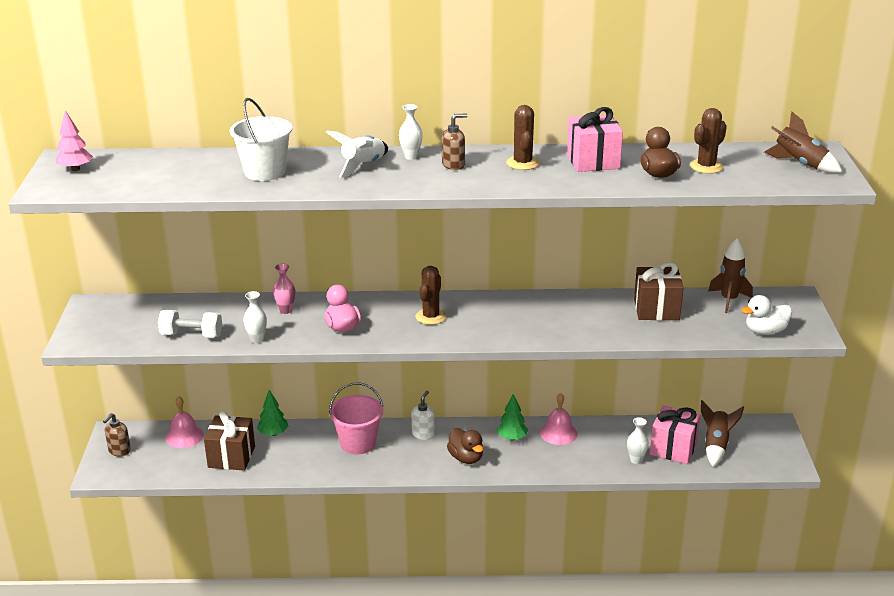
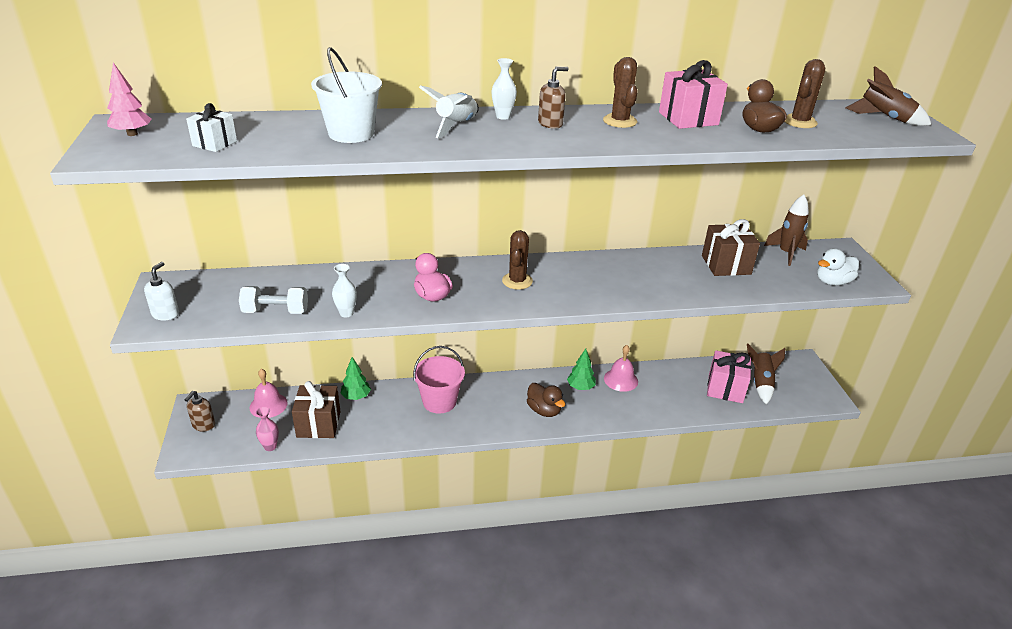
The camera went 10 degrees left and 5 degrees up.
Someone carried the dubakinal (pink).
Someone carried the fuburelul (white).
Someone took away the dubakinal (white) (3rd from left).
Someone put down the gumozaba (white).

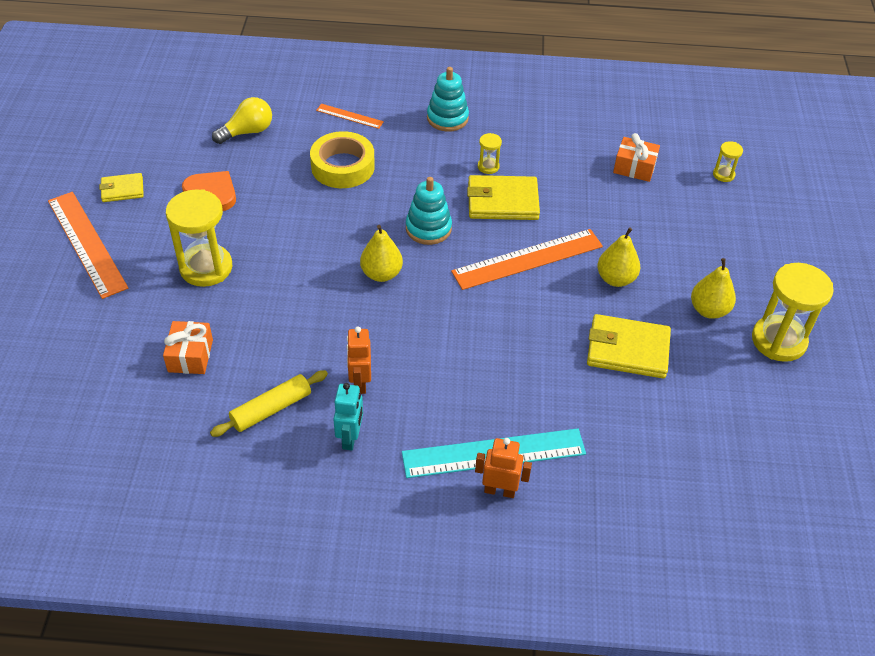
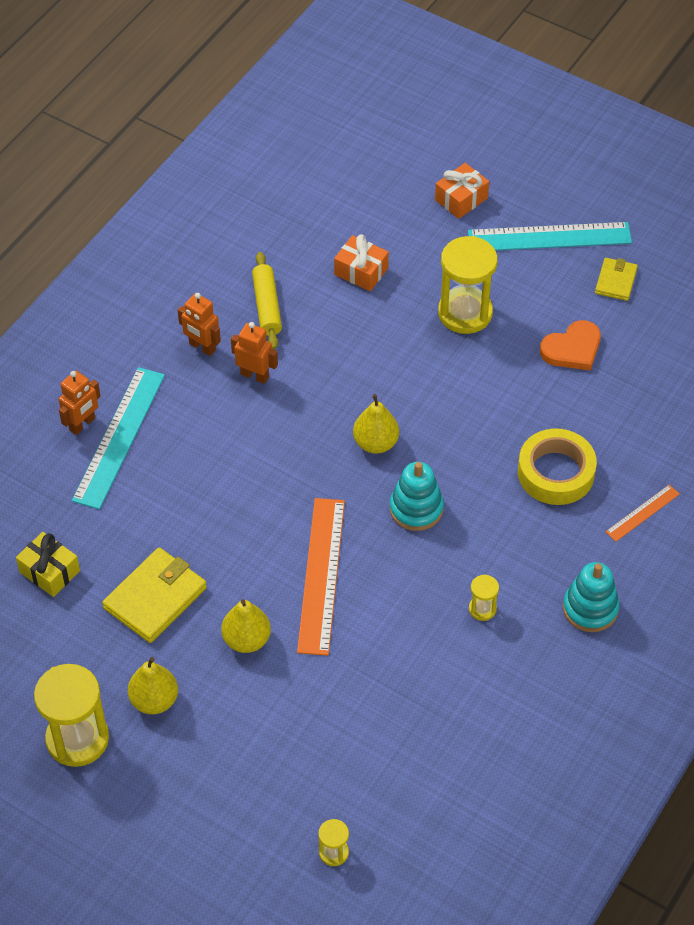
The camera went 120 degrees right and 5 degrees up.
Someone repainted the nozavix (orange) (1st from left), which became the nozavix (turquoise) (2nd from left).
Someone took away the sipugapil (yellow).
Someone repainted the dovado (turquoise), which became the dovado (orange) (2nd from left).
Someone took away the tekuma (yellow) (2nd from left).
Someone carried the gumozaba (orange) (2nd from left).
Someone put down the gumozaba (yellow).

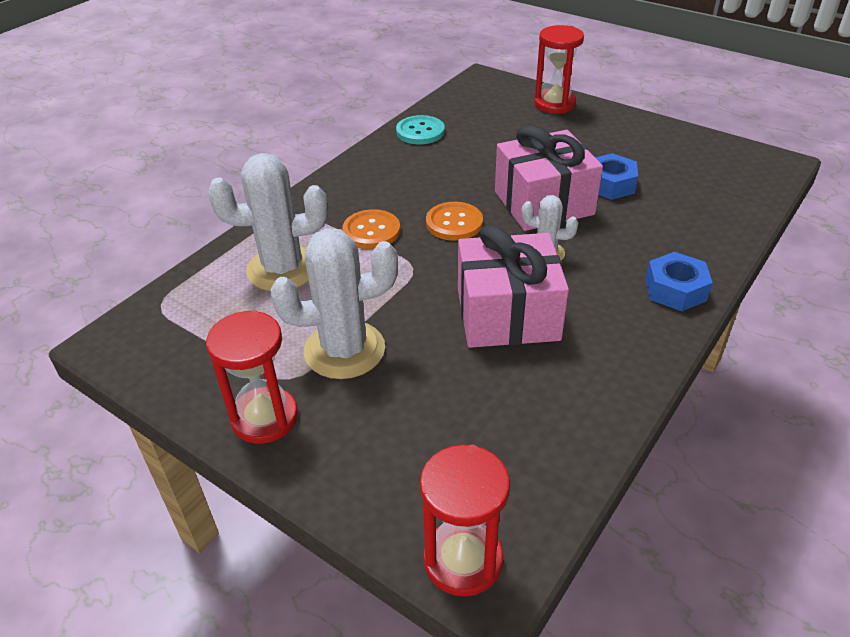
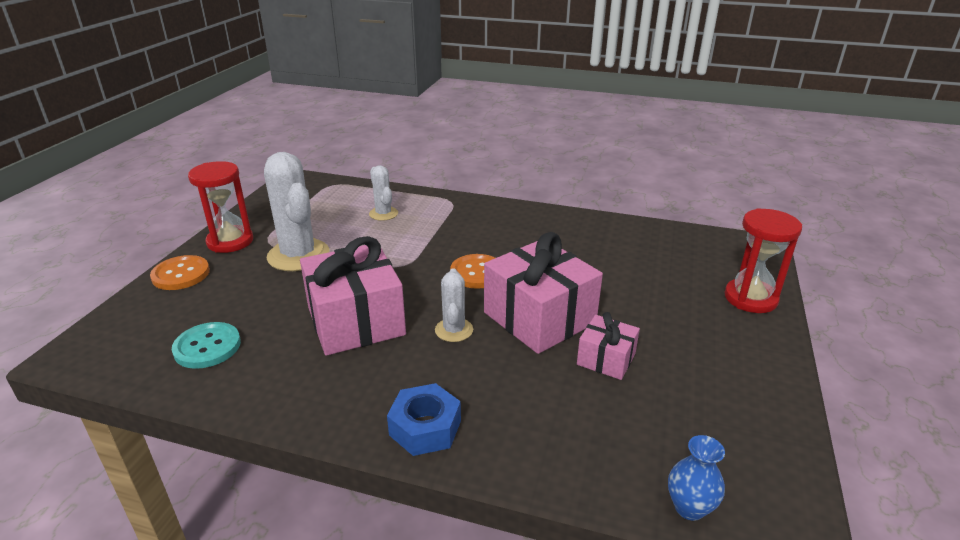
The camera went 70 degrees right and 10 degrees down.
Someone scaled the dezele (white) (1st from left in the first image) by 0.53.
Someone carried the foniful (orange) (1st from left).
Someone carried the foniful (turquoise).
Someone took away the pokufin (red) (2nd from left).
Someone swapped the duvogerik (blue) (1st from left) for the gumozaba (pink) (3rd from left).
Someone put down the dubakinal (blue).

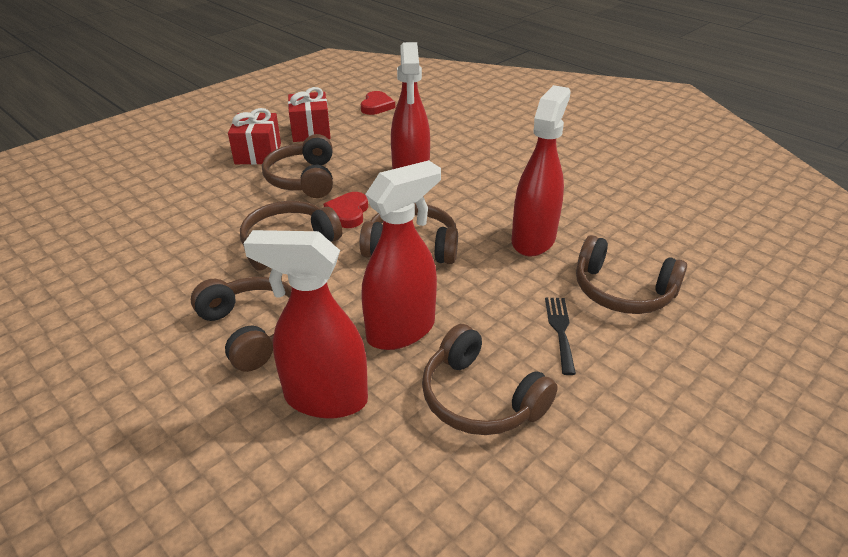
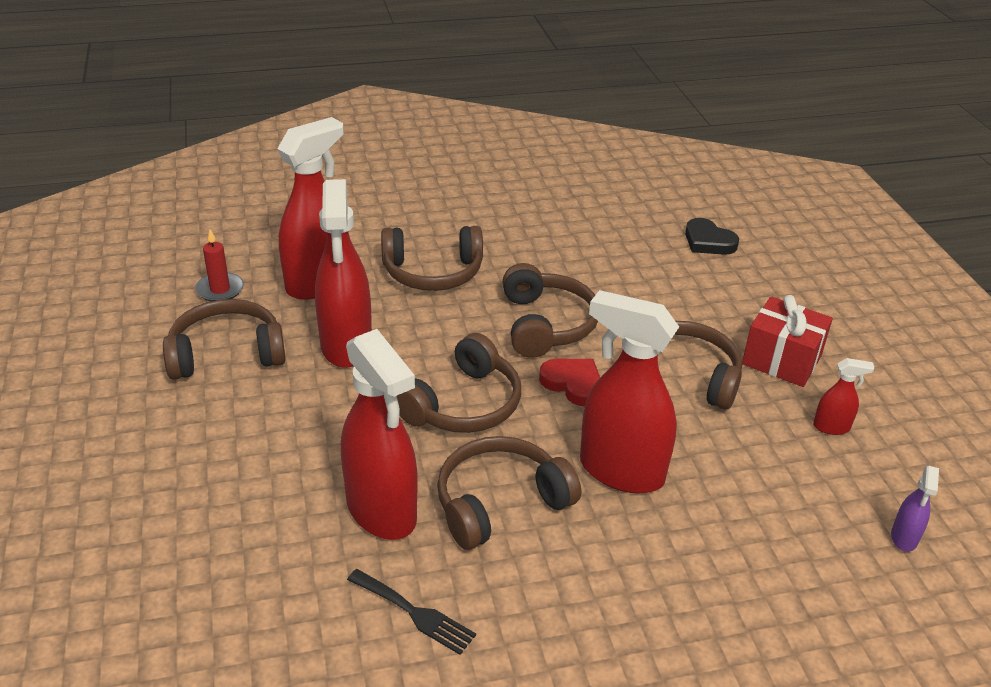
The camera went 120 degrees right and 0 degrees up.
Someone swapped the gumozaba (red) (2nd from left) for the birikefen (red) (5th from left).
Someone swapped the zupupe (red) (2nd from left) for the birikefen (purple).
Someone carried the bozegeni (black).
Someone carried the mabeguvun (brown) (6th from left in the first image).
Someone put down the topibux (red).
Someone put down the zupupe (black).

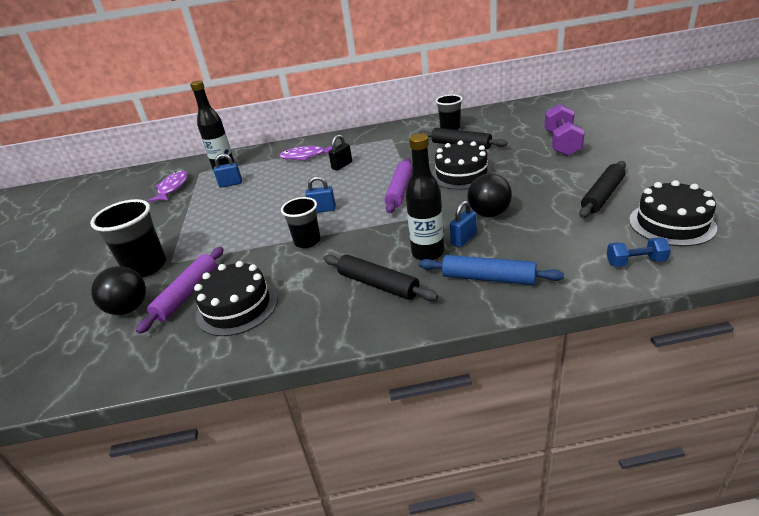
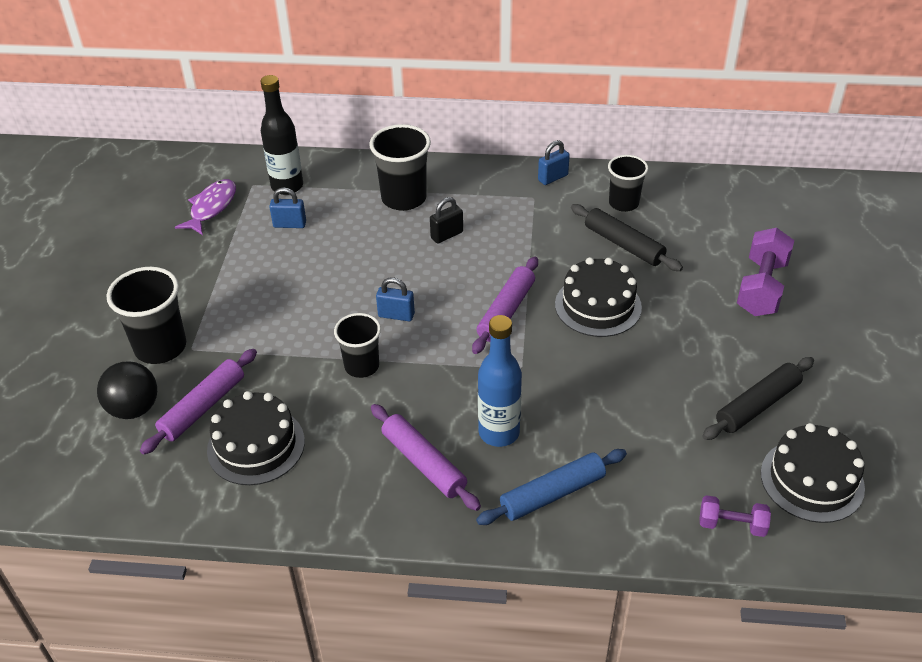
The camera went 10 degrees right and 10 degrees up.
Someone swapped the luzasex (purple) (2nd from left) for the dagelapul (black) (3rd from left).
Someone repainted the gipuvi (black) (1st from left), which became the gipuvi (purple) (2nd from left).
Someone repainted the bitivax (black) (2nd from left), which became the bitivax (blue).
Someone rotated the gipuvi (blue) by 60 degrees counterclockwise.
Someone carried the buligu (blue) (3rd from left).
Someone took away the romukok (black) (2nd from left).
Someone repainted the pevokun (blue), which became the pevokun (purple) (1st from left).

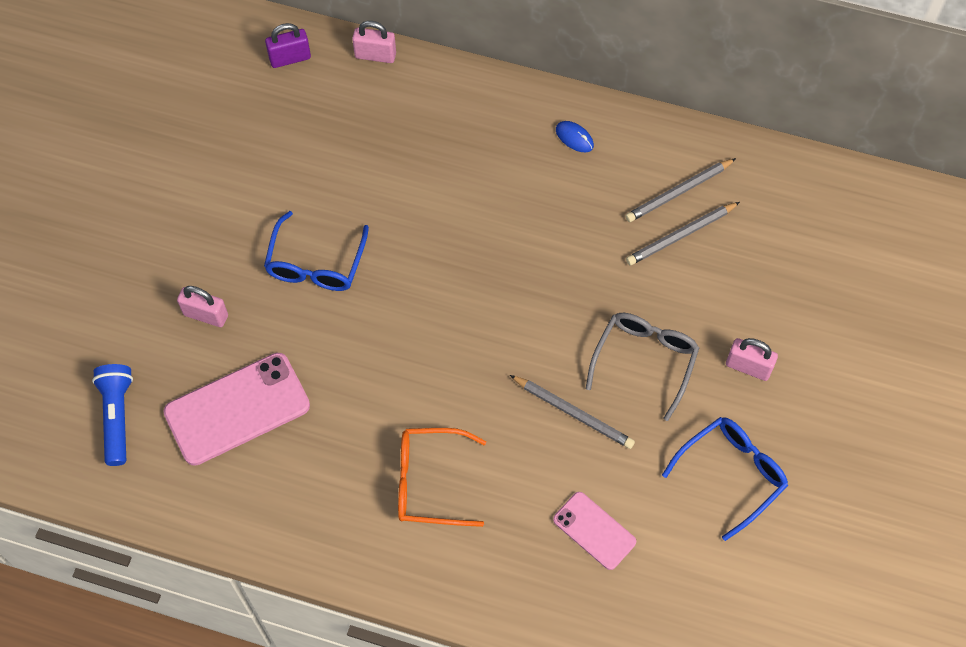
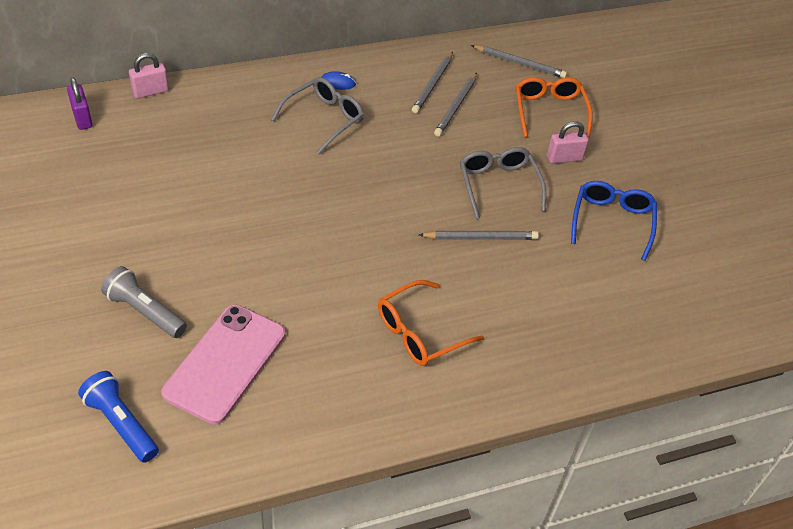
The camera went 40 degrees left and 15 degrees down.
Someone swapped the buligu (pink) (1st from left) for the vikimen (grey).
Someone took away the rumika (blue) (1st from left).
Someone rotated the buligu (purple) by 60 degrees counterclockwise.
Someone took away the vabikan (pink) (2nd from left).
Someone put down the rumika (grey) (1st from left).
Someone put down the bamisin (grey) (4th from left).
Someone put down the rumika (orange) (2nd from left).

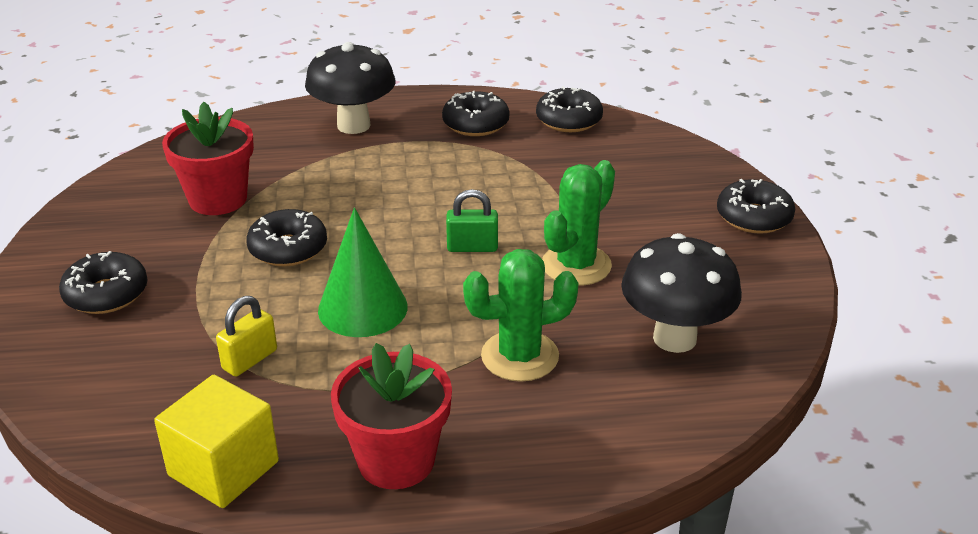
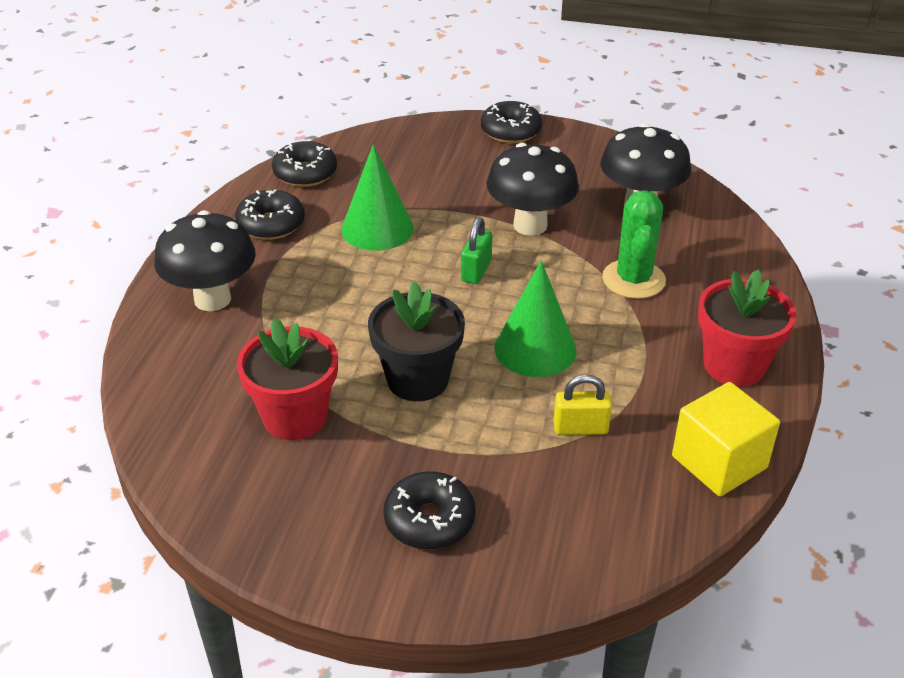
The camera went 70 degrees left and 5 degrees up.
Someone rotated the buligu (yellow) by 60 degrees counterclockwise.
Someone swapped the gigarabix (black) (2nd from left) for the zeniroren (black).
Someone swapped the dezele (green) (2nd from left) for the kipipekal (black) (2nd from left).
Someone put down the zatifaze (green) (1st from left).

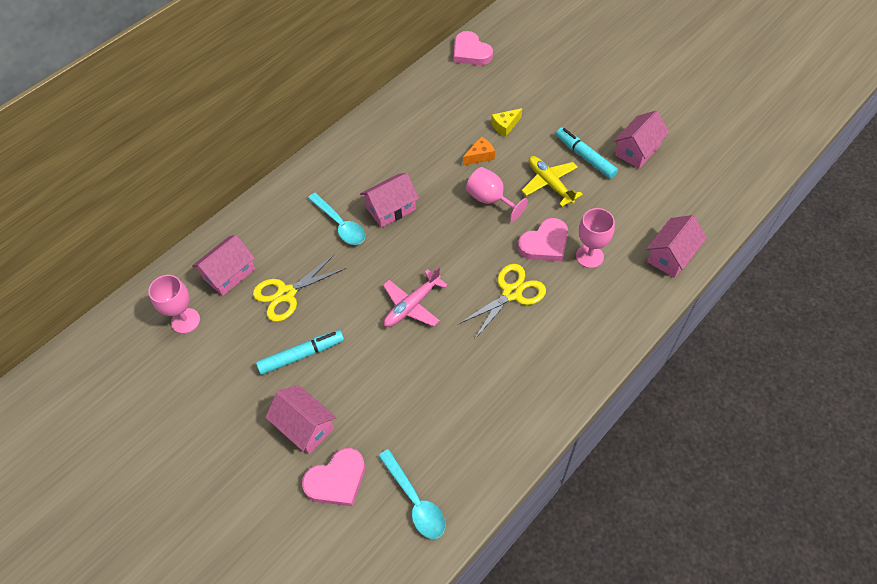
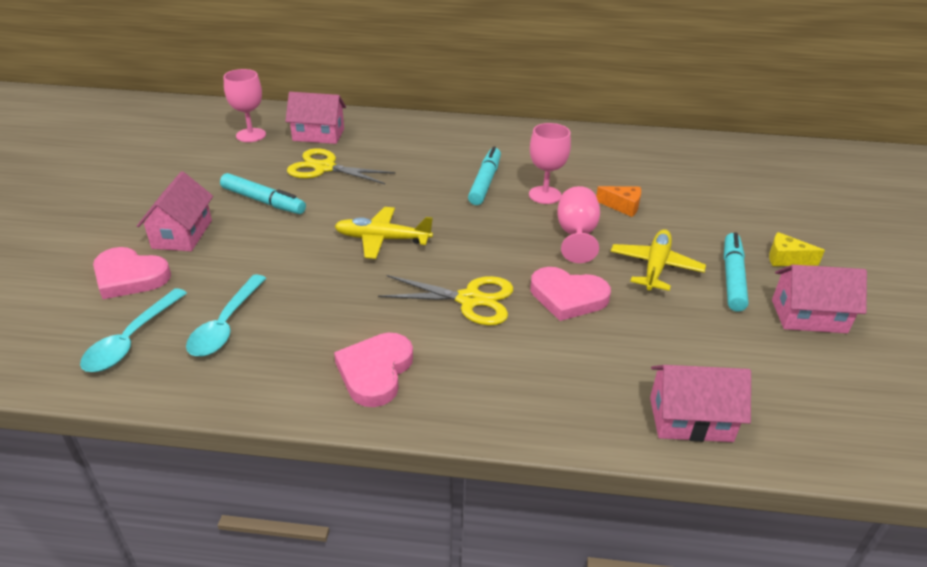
The camera went 50 degrees right and 20 degrees down.
Someone carried the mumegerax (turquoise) (1st from left in the first image).
Someone swapped the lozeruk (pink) (3rd from left) for the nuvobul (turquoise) (2nd from left).
Someone repainted the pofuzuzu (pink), which became the pofuzuzu (yellow) (1st from left).
Someone carried the zupupe (pink) (2nd from left).
Someone carried the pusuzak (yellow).
Someone carried the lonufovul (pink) (3rd from left in the first image).

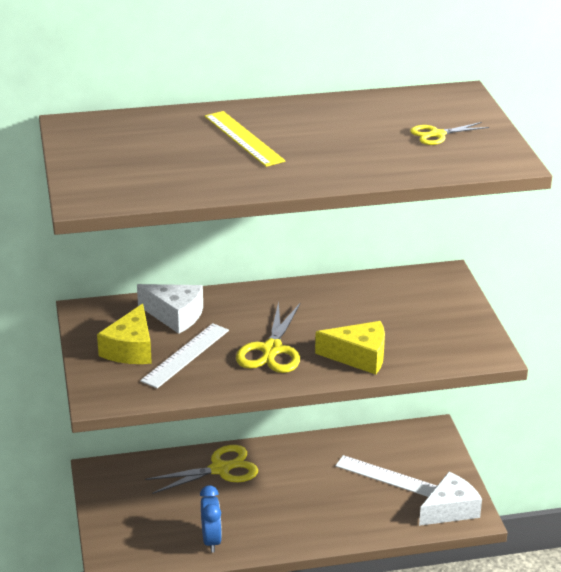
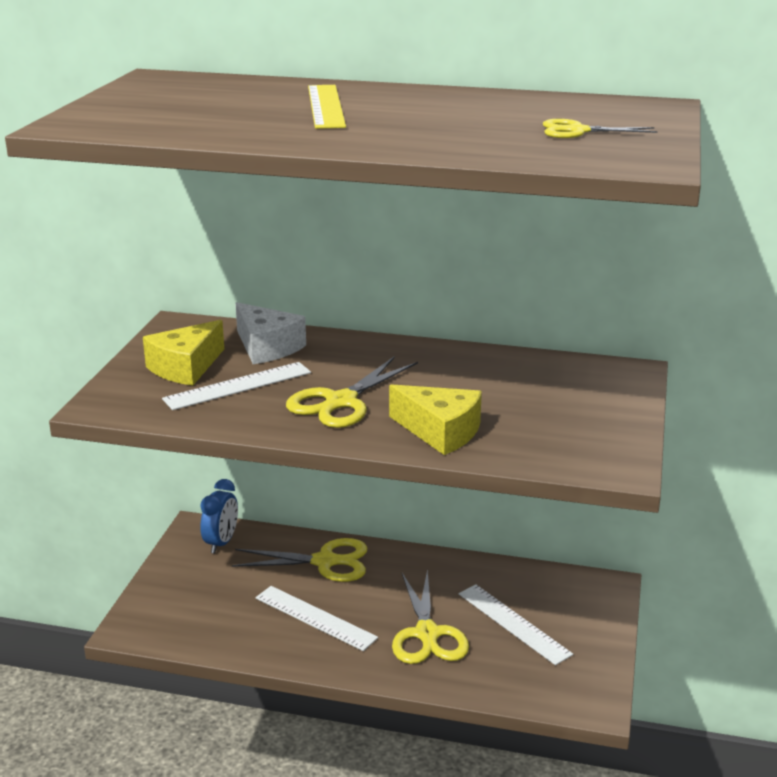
The camera went 25 degrees right and 5 degrees down.
Someone carried the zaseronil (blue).
Someone took away the pusuzak (white) (2nd from left).
Someone put down the nozavix (white) (2nd from left).
Someone put down the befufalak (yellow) (3rd from left).

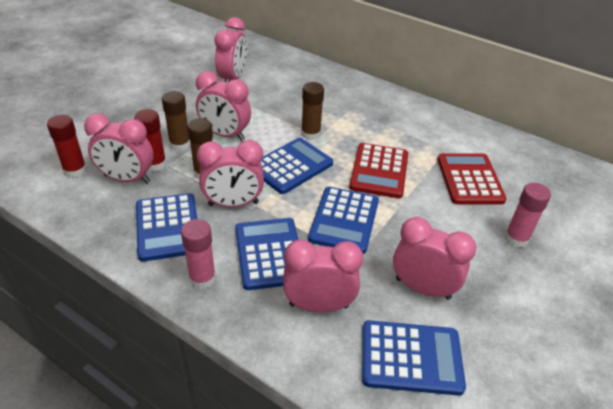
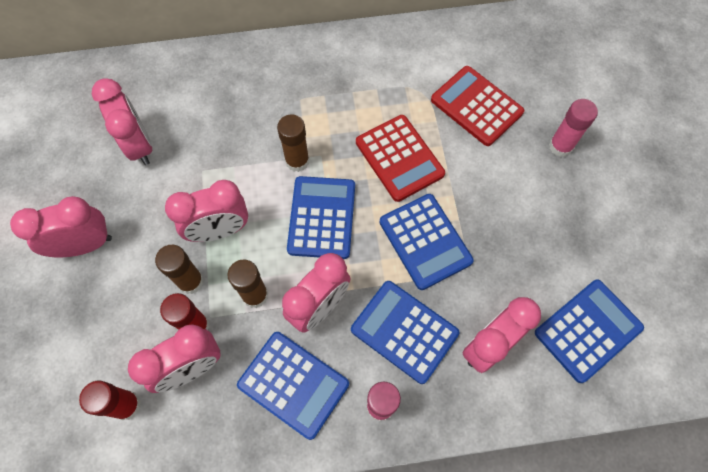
The camera went 40 degrees left and 25 degrees up.
Someone carried the zaseronil (pink) (6th from left in the first image).

